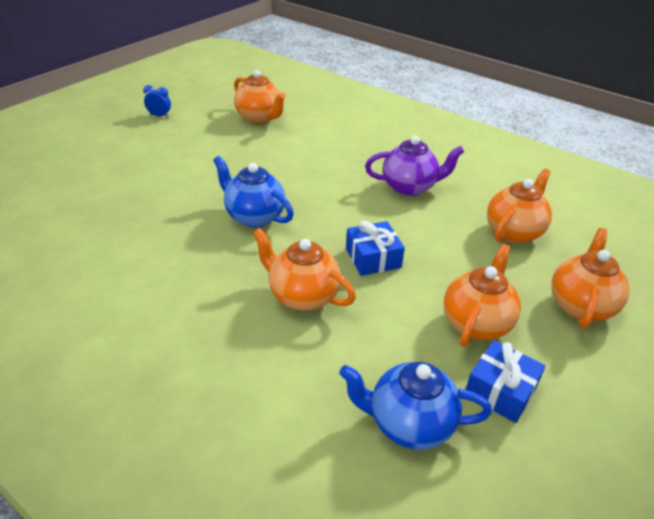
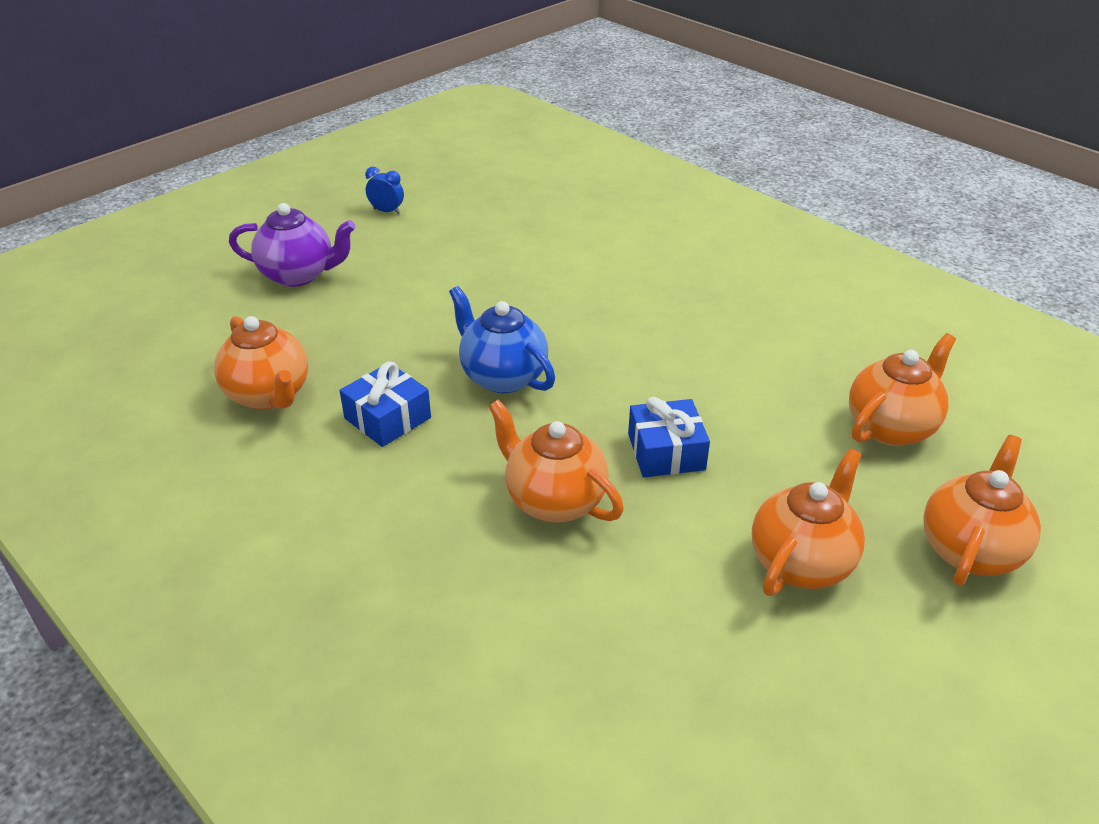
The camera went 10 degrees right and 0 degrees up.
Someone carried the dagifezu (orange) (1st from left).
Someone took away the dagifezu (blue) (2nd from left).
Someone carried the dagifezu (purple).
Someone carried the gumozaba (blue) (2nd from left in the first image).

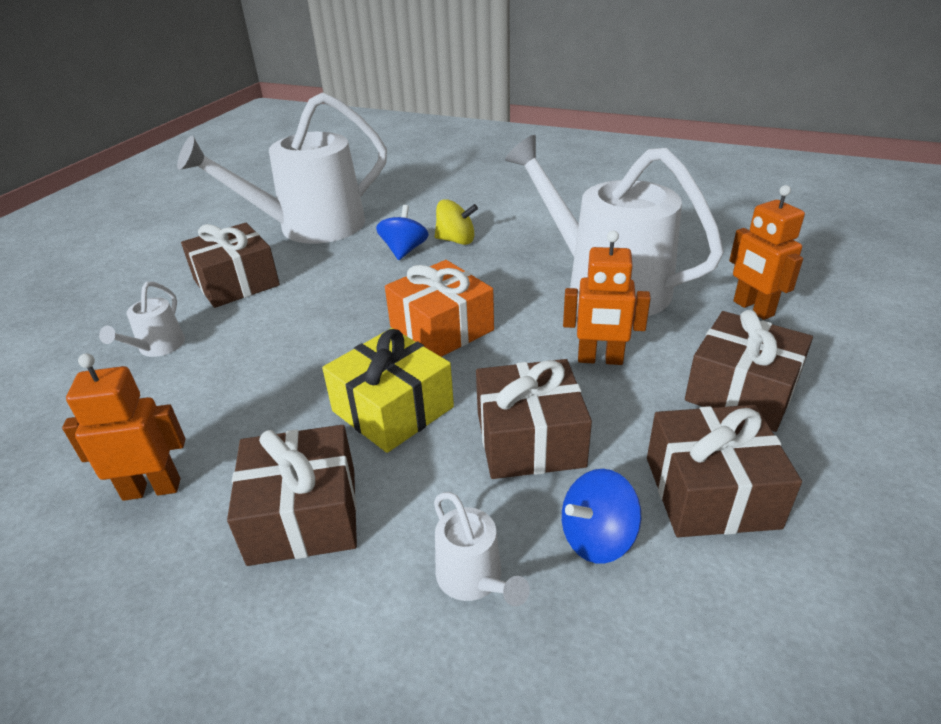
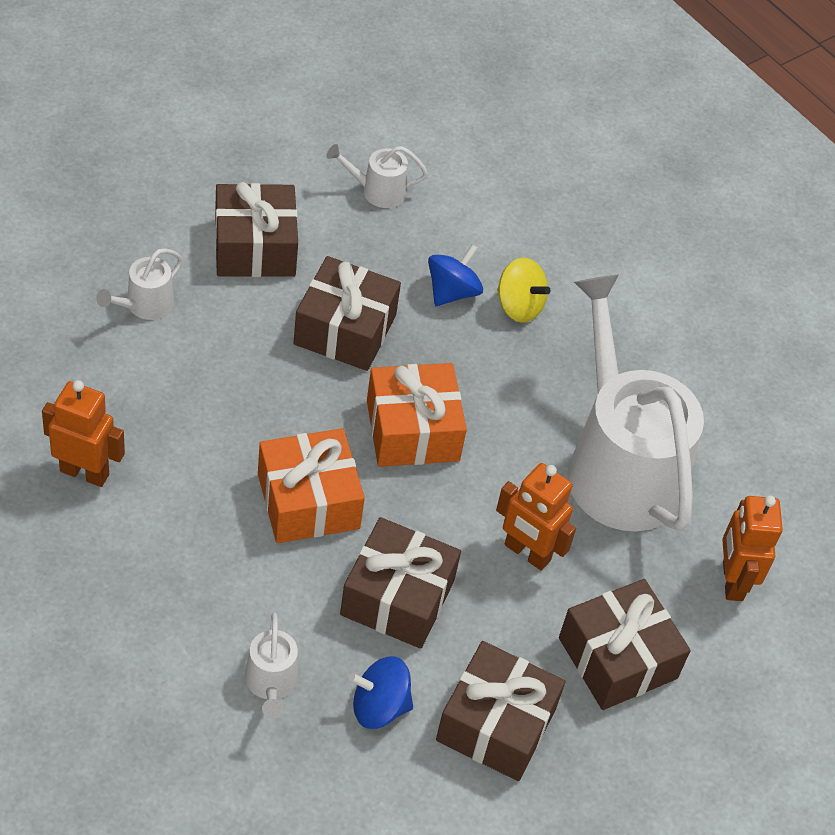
The camera went 20 degrees right and 15 degrees up.
Someone scaled the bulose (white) (2nd from left in the first image) by 0.41.
Someone carried the gumozaba (brown) (2nd from left).
Someone repainted the gumozaba (yellow), which became the gumozaba (orange) (1st from left).

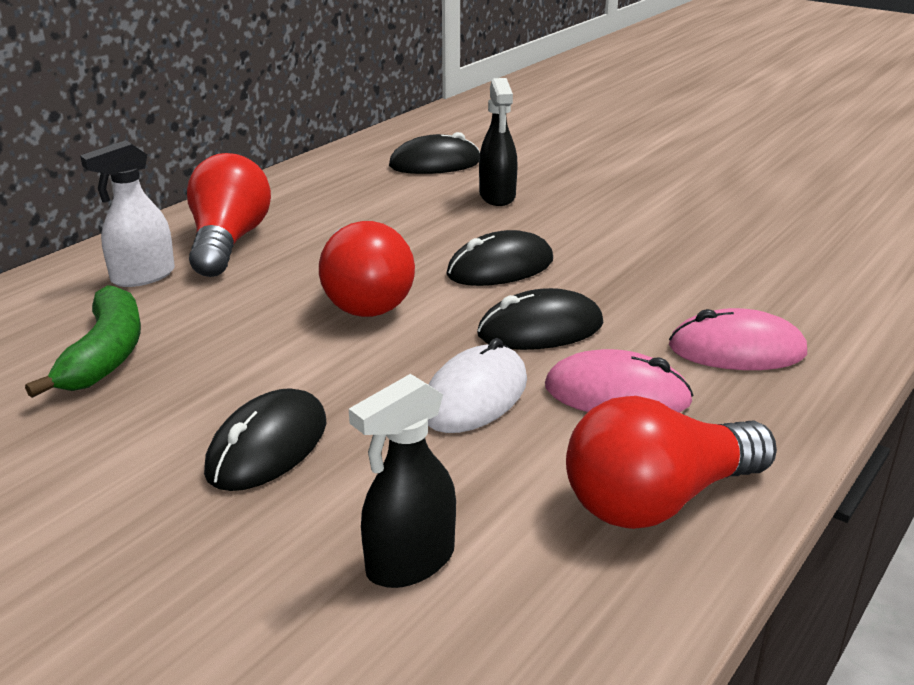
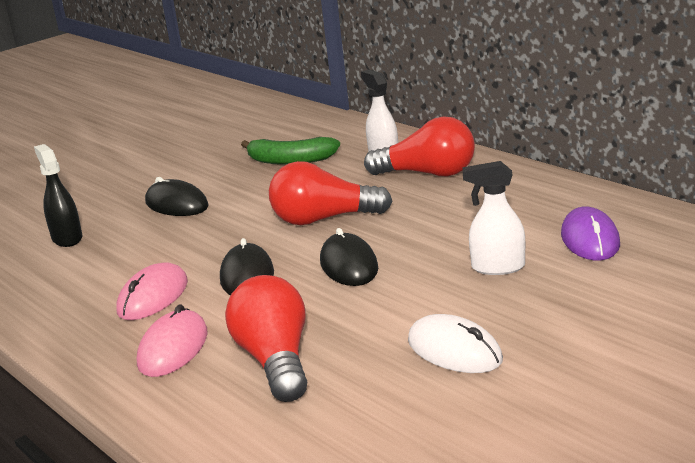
The camera went 105 degrees right and 5 degrees down.
Someone repainted the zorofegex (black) (2nd from left), which became the zorofegex (purple).
Someone carried the zorofegex (white).
Someone repainted the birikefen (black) (2nd from left), which became the birikefen (white) (2nd from left).
Someone carried the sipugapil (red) (3rd from left in the first image).

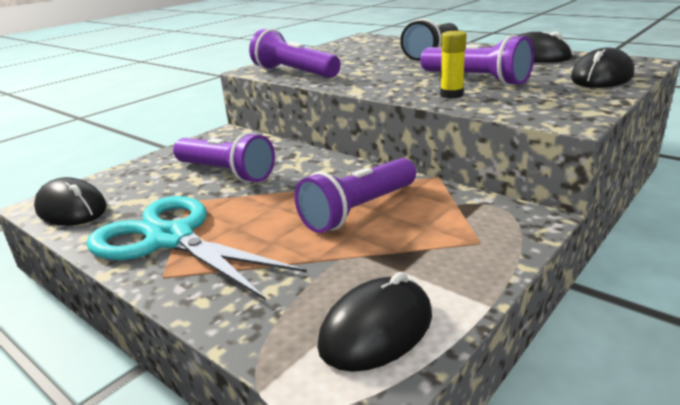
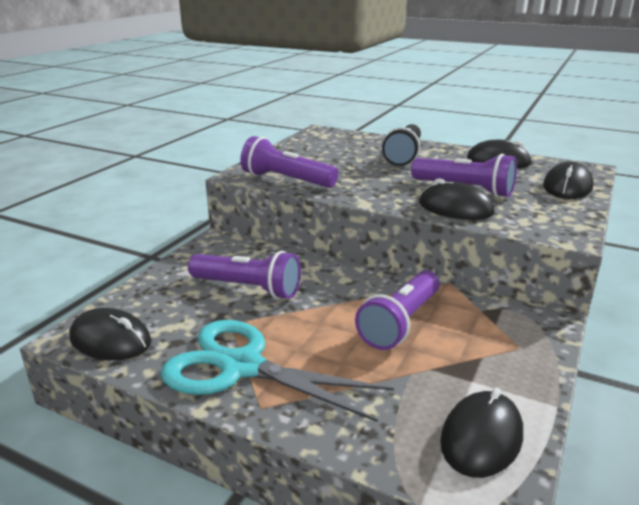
The camera went 15 degrees left and 0 degrees up.
Someone swapped the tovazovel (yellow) for the zorofegex (black) (2nd from left).

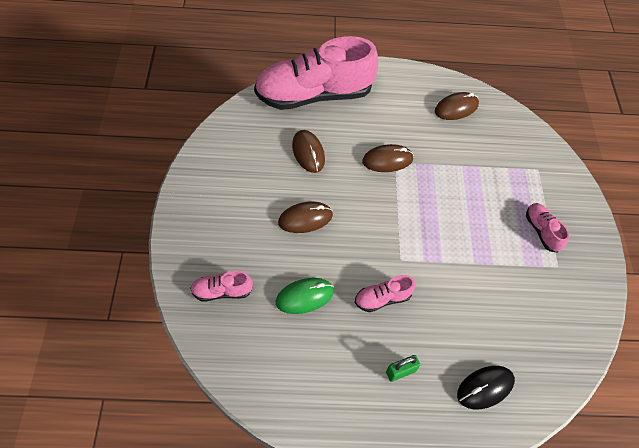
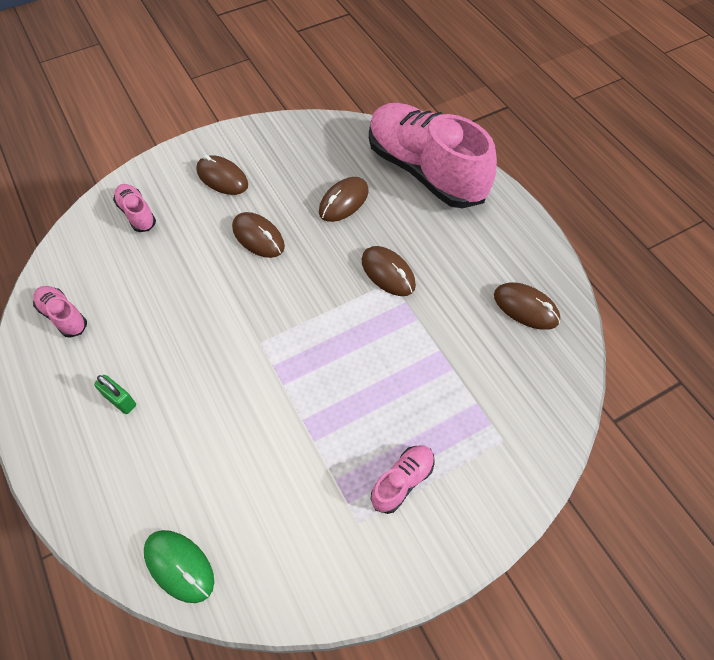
The camera went 65 degrees right and 0 degrees up.
Someone carried the zorofegex (green).
Someone carried the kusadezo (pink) (3rd from left in the first image).
Someone took away the zorofegex (black).
Someone put down the zorofegex (brown) (1st from left).

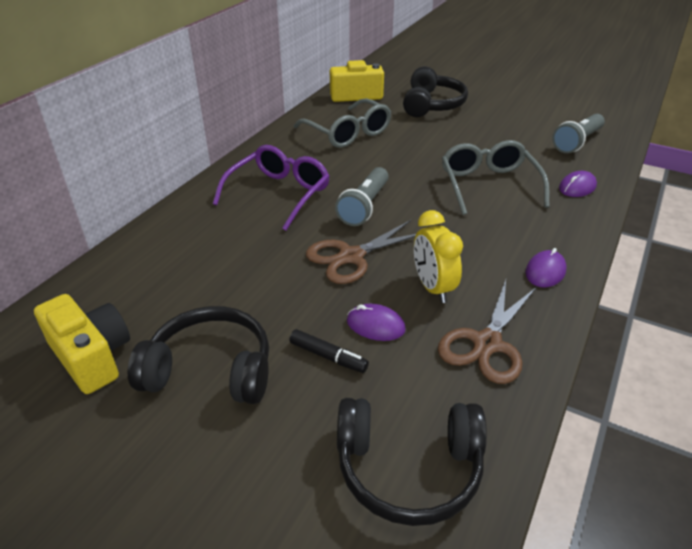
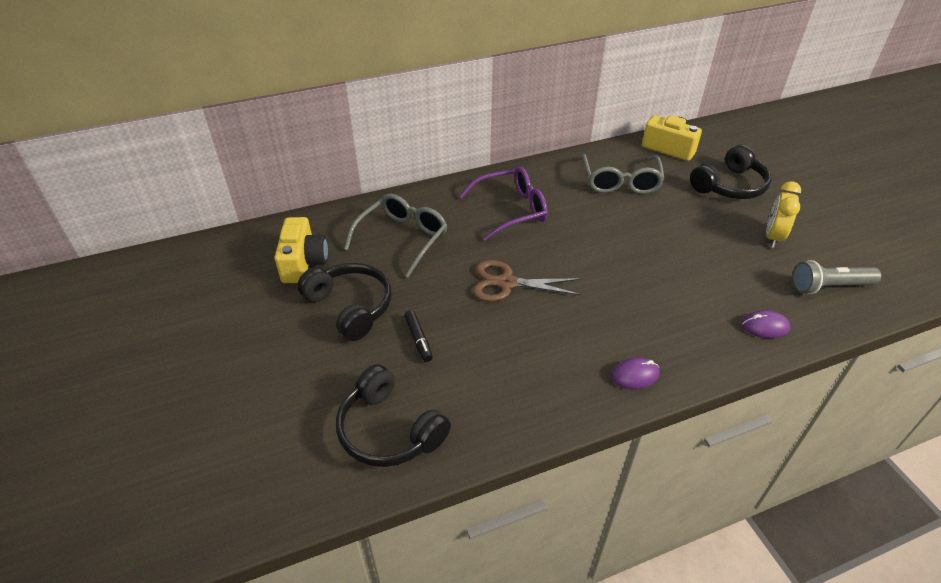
The camera went 40 degrees right and 5 degrees up.
Someone took away the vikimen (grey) (1st from left).
Someone took away the zorofegex (purple) (1st from left).
Someone carried the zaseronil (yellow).
Someone took away the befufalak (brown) (2nd from left).
Someone carried the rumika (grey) (2nd from left in the first image).

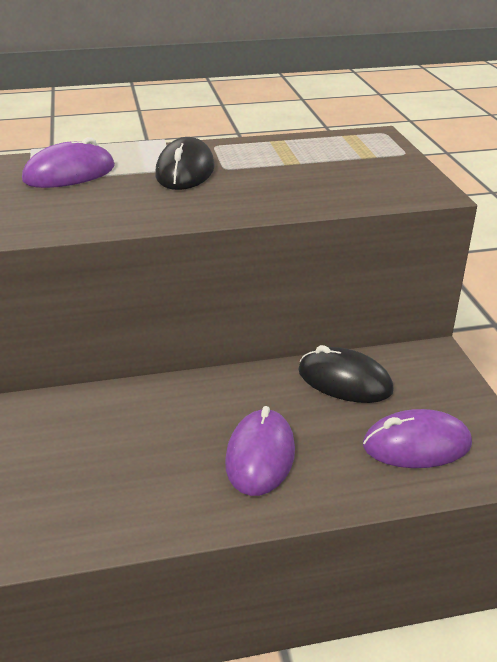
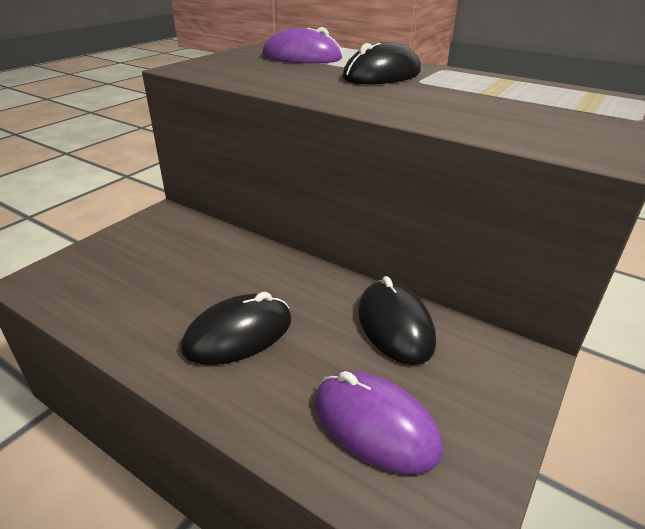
The camera went 45 degrees right and 0 degrees up.
Someone repainted the zorofegex (purple) (2nd from left), which became the zorofegex (black) (1st from left).

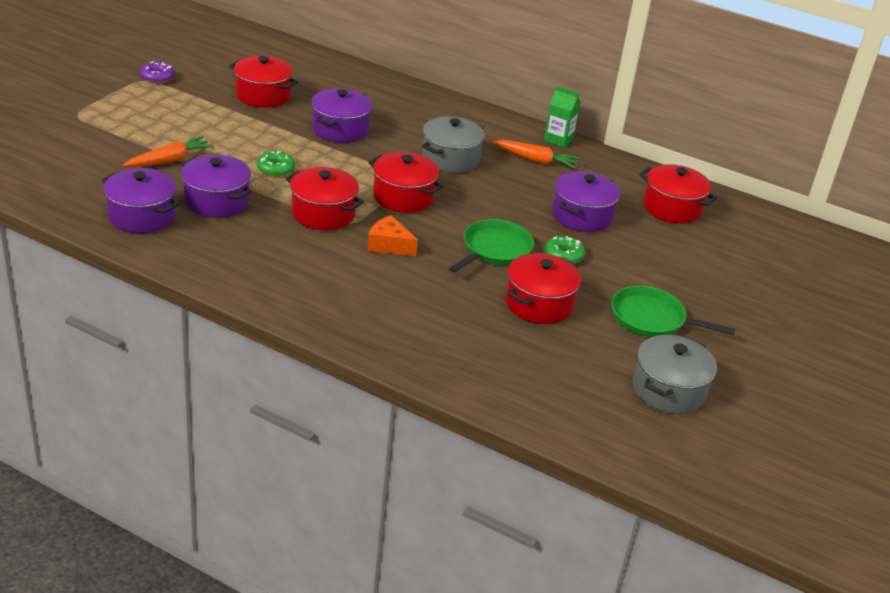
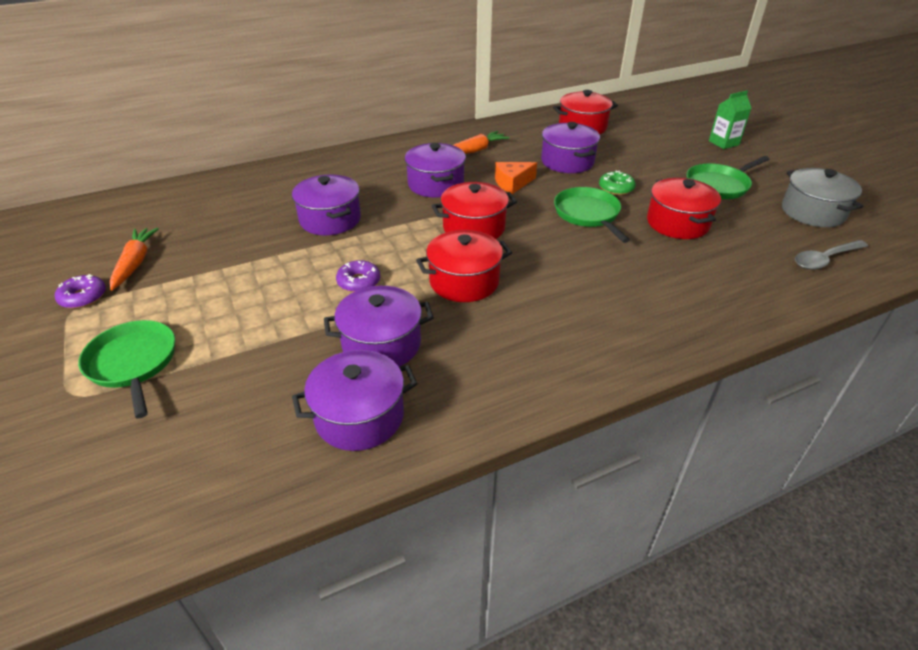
The camera went 50 degrees left and 5 degrees up.
Someone carried the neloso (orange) (1st from left).
Someone took away the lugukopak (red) (1st from left).
Someone repainted the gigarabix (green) (1st from left), which became the gigarabix (purple) (2nd from left).
Someone carried the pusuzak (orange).
Someone repainted the lugukopak (grey) (1st from left), which became the lugukopak (purple) (4th from left).
Someone carried the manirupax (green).
Someone put down the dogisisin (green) (1st from left).
Someone put down the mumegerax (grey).

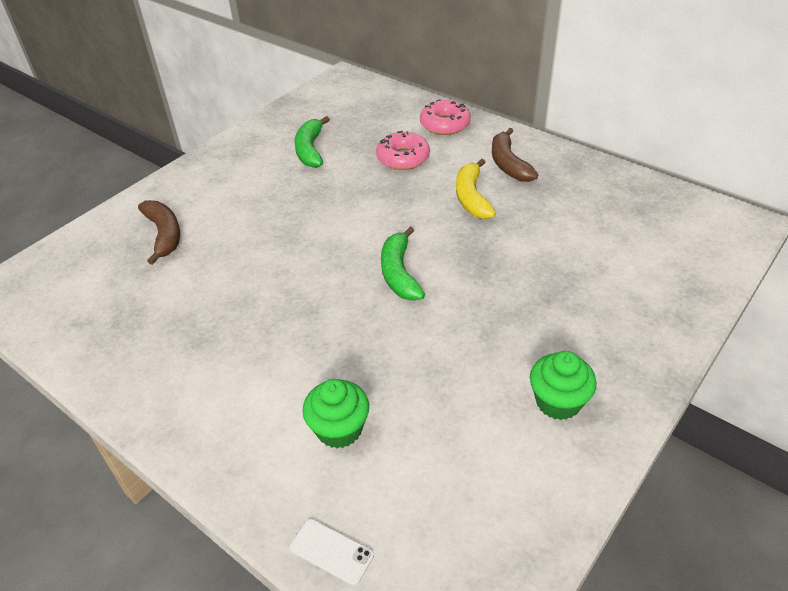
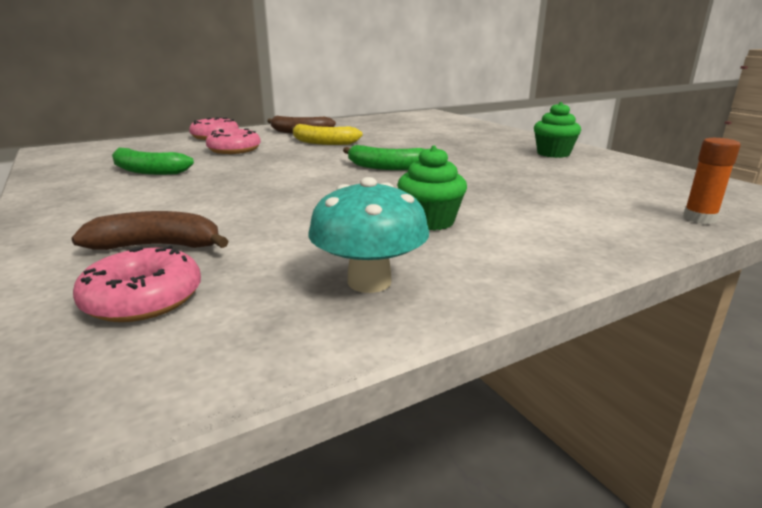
The camera went 70 degrees left and 20 degrees down.
Someone swapped the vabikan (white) for the tovazovel (orange).
Someone carried the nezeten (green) (1st from left).
Someone put down the gigarabix (pink) (1st from left).
Someone put down the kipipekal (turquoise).

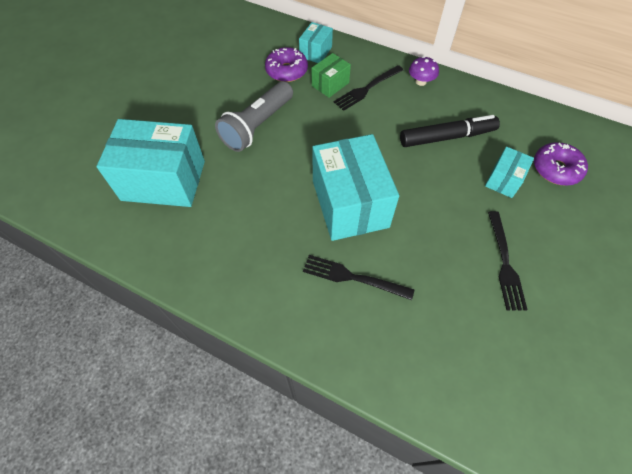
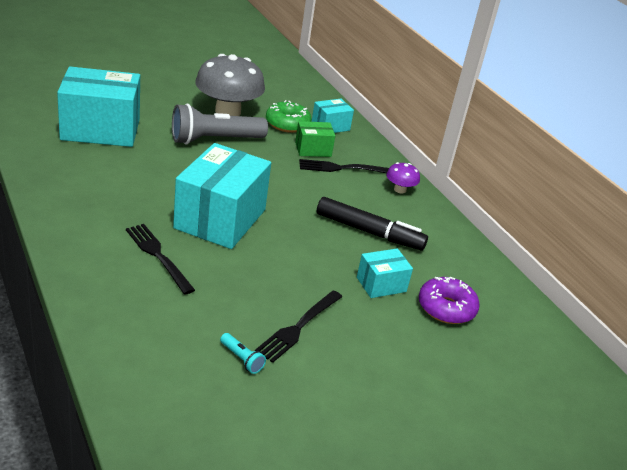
The camera went 30 degrees right and 25 degrees down.
Someone rotated the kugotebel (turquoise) (1st from left) by 45 degrees counterclockwise.
Someone repainted the gigarabix (purple) (1st from left), which became the gigarabix (green).
Someone put down the kipipekal (grey).
Someone put down the vikimen (turquoise).

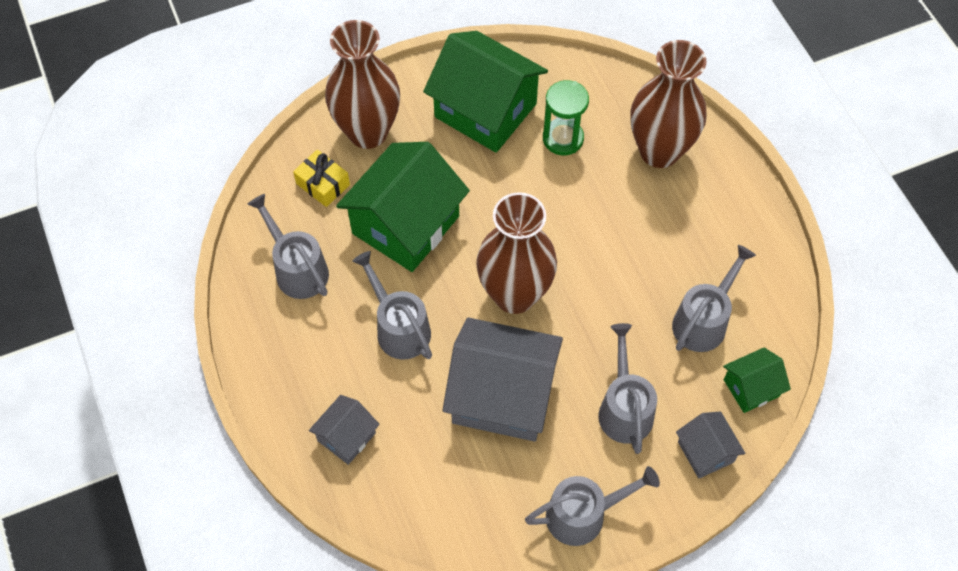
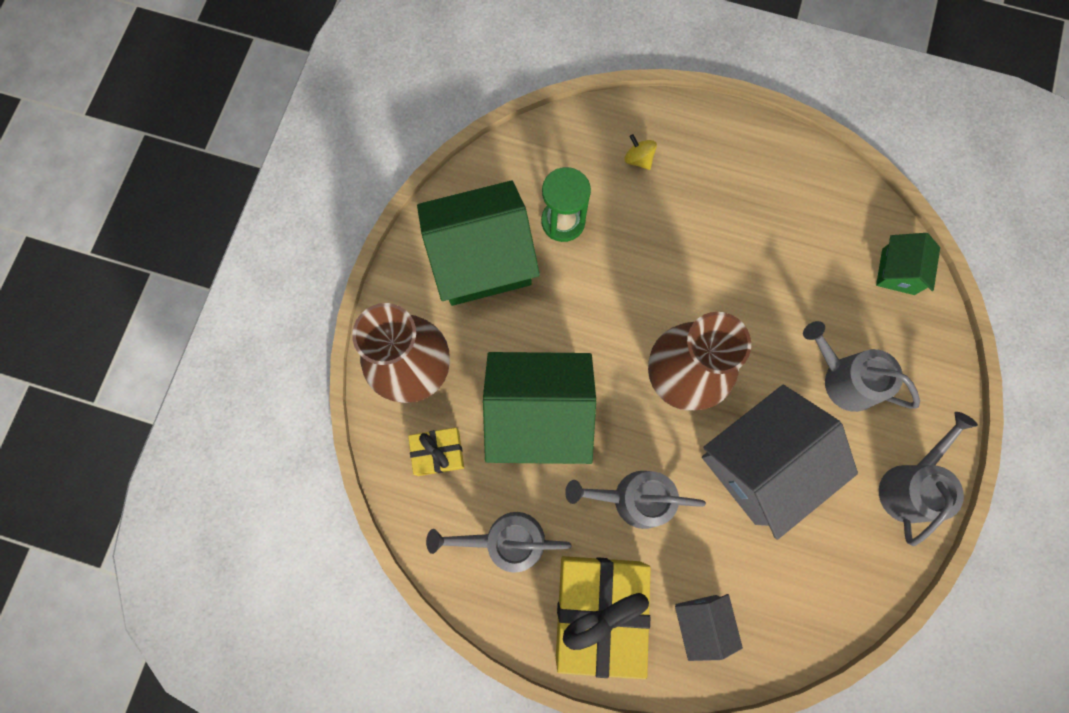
The camera went 50 degrees left and 15 degrees up.
Someone rotated the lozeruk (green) (1st from left in the first image) by 75 degrees counterclockwise.
Someone swapped the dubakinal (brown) (3rd from left) for the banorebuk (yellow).
Someone took away the bulose (grey) (5th from left).
Someone took away the lozeruk (grey) (3rd from left).
Someone put down the gumozaba (yellow) (2nd from left).

